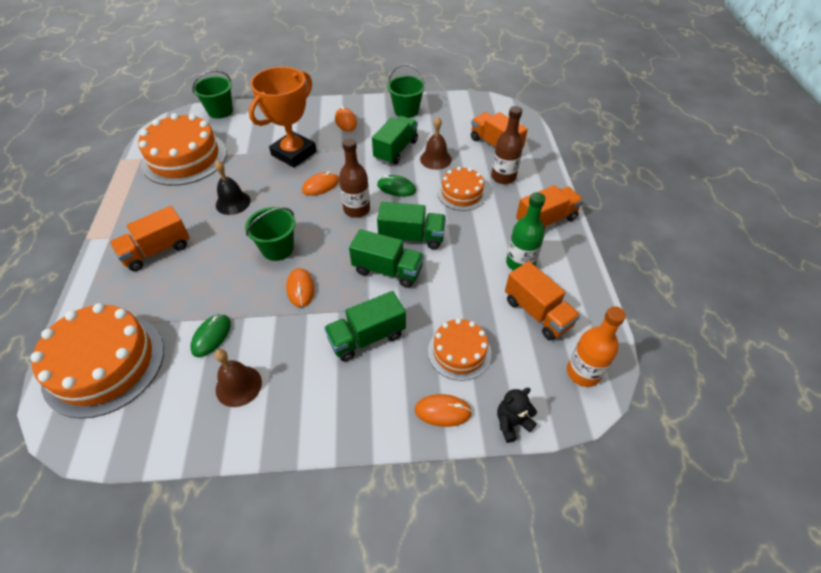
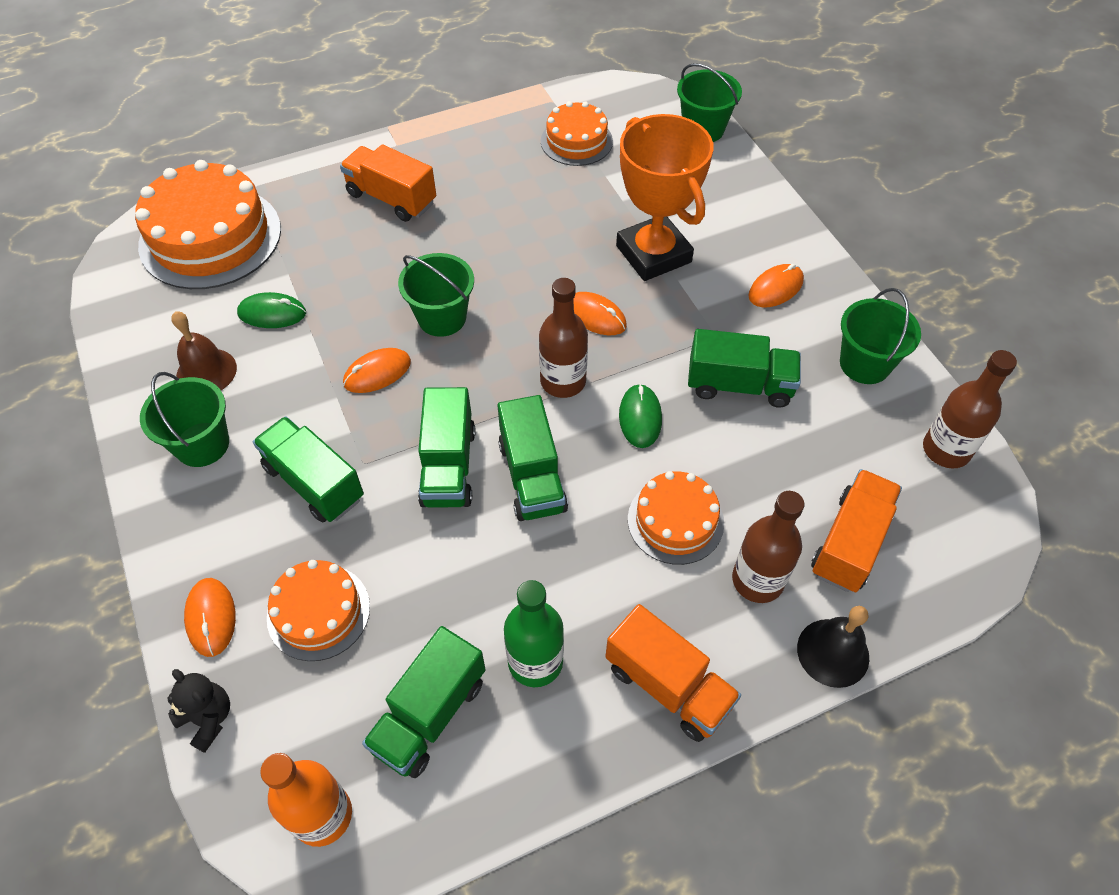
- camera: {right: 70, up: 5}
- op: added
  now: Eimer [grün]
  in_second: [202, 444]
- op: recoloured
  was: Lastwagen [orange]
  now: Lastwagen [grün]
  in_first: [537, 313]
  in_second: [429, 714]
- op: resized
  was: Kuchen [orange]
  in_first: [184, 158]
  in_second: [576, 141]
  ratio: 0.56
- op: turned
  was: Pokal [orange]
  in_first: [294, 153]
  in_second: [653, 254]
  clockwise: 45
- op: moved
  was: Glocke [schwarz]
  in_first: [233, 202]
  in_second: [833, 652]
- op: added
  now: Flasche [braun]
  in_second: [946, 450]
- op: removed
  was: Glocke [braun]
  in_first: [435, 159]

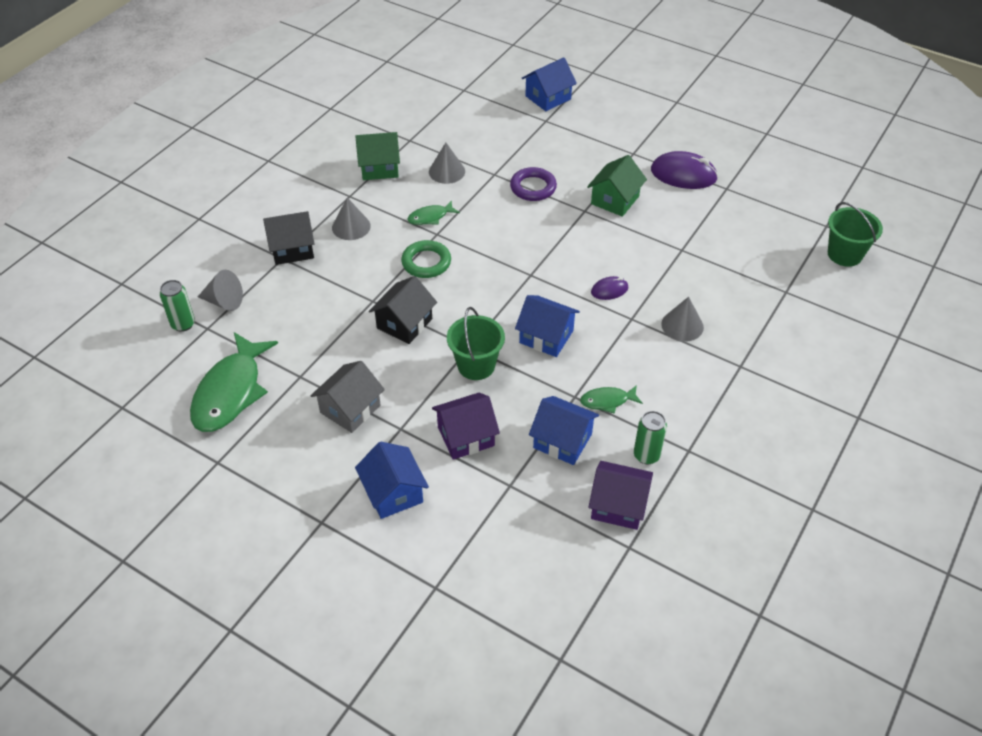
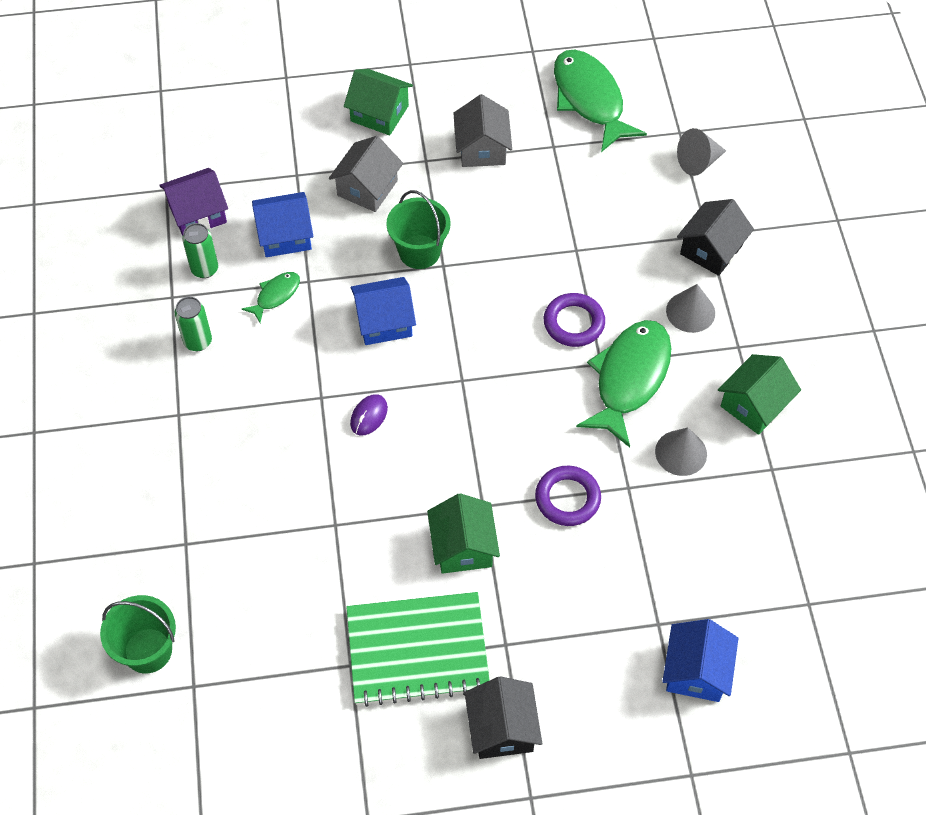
- camera: {right: 140, up: 10}
- op: moved
  was: Dose [grün]
  in_first: [183, 324]
  in_second: [198, 341]
- op: recoloured
  was: Haus [lila]
  now: Haus [grau]
  in_first: [465, 436]
  in_second: [367, 188]
- op: recoloured
  was: Haus [blau]
  now: Haus [grün]
  in_first: [393, 492]
  in_second: [379, 113]
- op: replaced
  was: Computermaus [lila]
  now: Notizbuch [grün]
  in_first: [683, 174]
  in_second: [417, 651]
- op: moved
  was: Haus [schwarz]
  in_first: [404, 323]
  in_second: [502, 728]
- op: recoloured
  was: Ring [grün]
  now: Ring [lila]
  in_first: [426, 262]
  in_second: [574, 323]
- op: resized
  was: Fisch [grün]
  in_first: [430, 217]
  in_second: [629, 378]
  ratio: 2.1
- op: removed
  was: Kegel [grau]
  in_first: [682, 325]

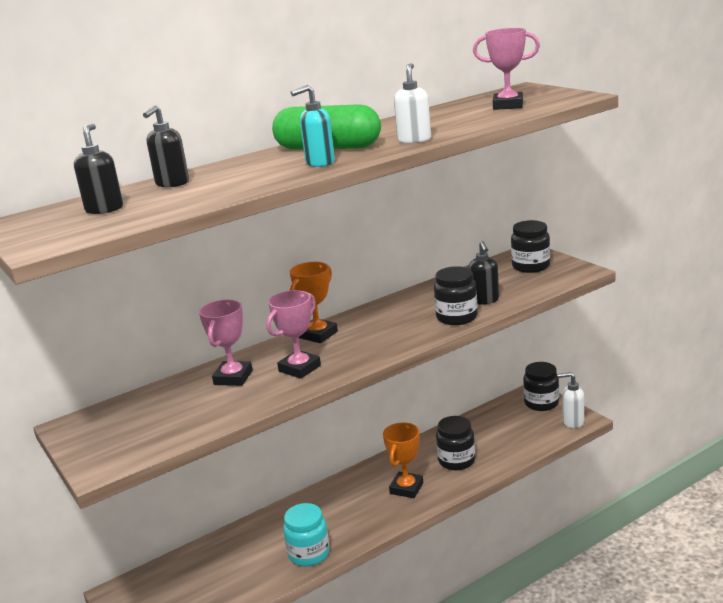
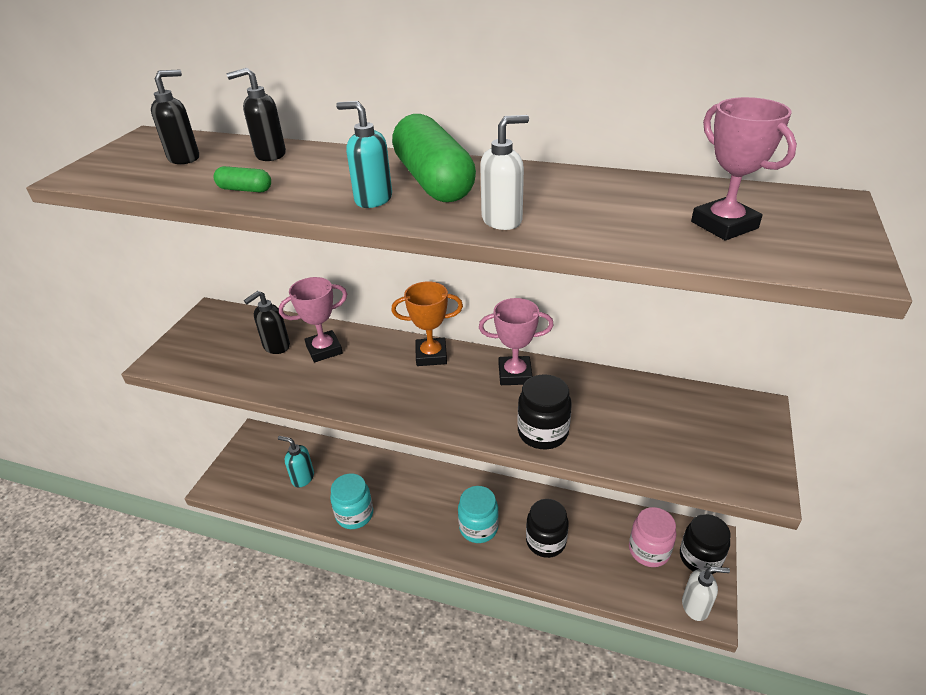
- camera: {right: 50, up: 15}
- op: added
  now: Kapsel [grün]
  in_second: [245, 189]
- op: moved
  was: Seifenspender [schwarz]
  in_first: [484, 300]
  in_second: [276, 346]
- op: added
  now: Seifenspender [türkis]
  in_second: [302, 478]
- op: replaced
  was: Pokal [orange]
  now: Einmachglas [türkis]
  in_first: [406, 488]
  in_second: [478, 527]
- op: moved
  was: Pokal [rosa]
  in_first: [299, 368]
  in_second: [515, 374]
- op: added
  now: Einmachglas [rosa]
  in_second: [649, 550]
- op: turned
  was: Seifenspender [weiß]
  in_first: [572, 422]
  in_second: [695, 606]
  clockwise: 120
- op: removed
  was: Einmachglas [schwarz]
  in_first: [530, 266]

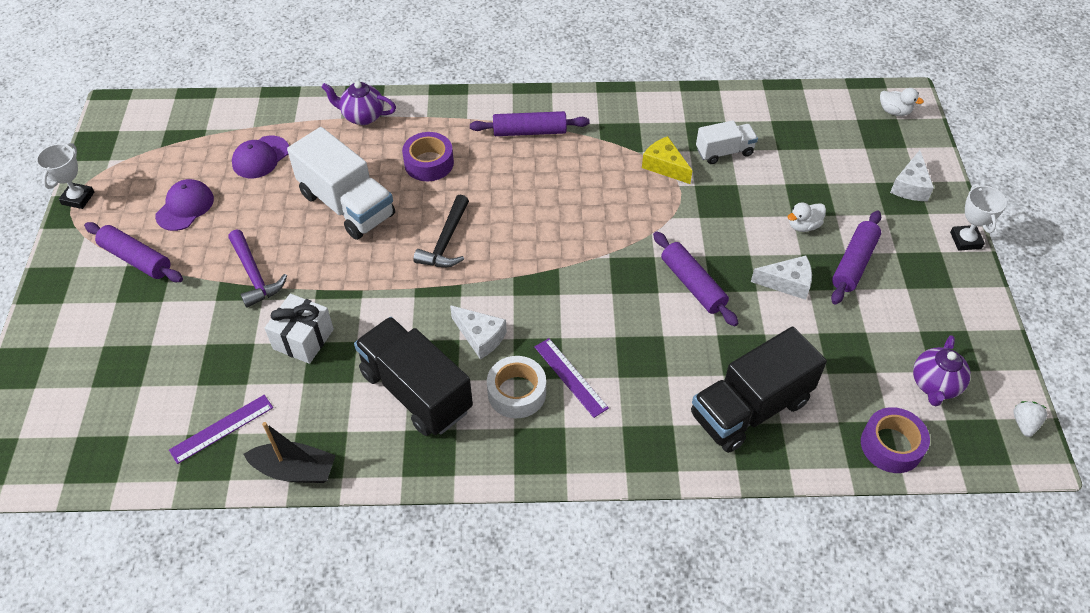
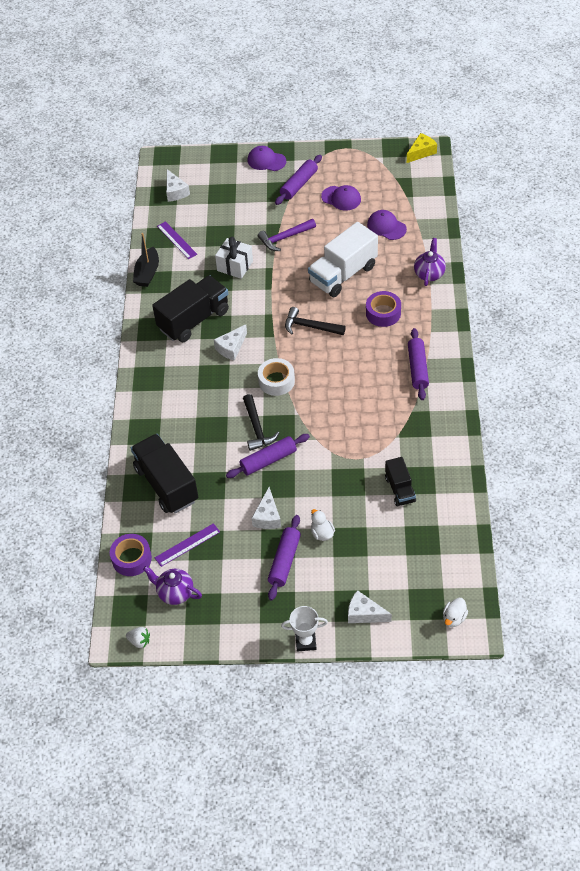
- camera: {right: 95, up: 0}
- op: moved
  was: Lineal [lila]
  in_first: [570, 377]
  in_second: [187, 545]
- op: added
  now: Käse [weiß]
  in_second: [175, 192]
- op: added
  now: Hammer [schwarz]
  in_second: [257, 428]
- op: added
  now: Kappe [lila]
  in_second: [266, 161]
- op: moved
  was: Klebeband [weiß]
  in_first: [517, 393]
  in_second: [276, 381]
- op: turned
  was: Nudelholz [lila]
  in_first: [854, 263]
  in_second: [284, 561]
  clockwise: 75
- op: recoloured
  was: Lastwagen [weiß]
  now: Lastwagen [schwarz]
  in_first: [724, 152]
  in_second: [400, 489]
- op: moved
  was: Käse [gelb]
  in_first: [664, 166]
  in_second: [421, 152]
- op: removed
  was: Pokal [weiß]
  in_first: [78, 198]

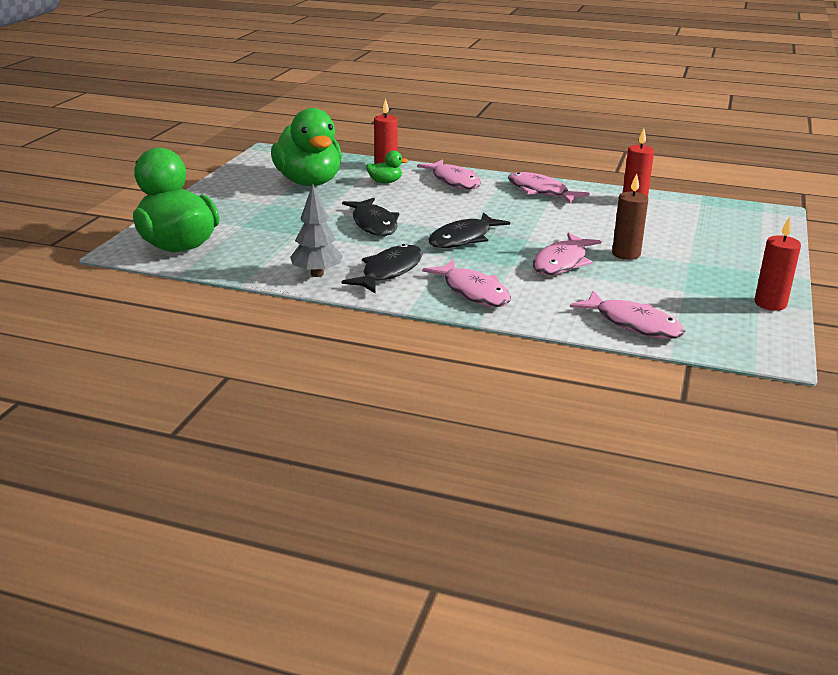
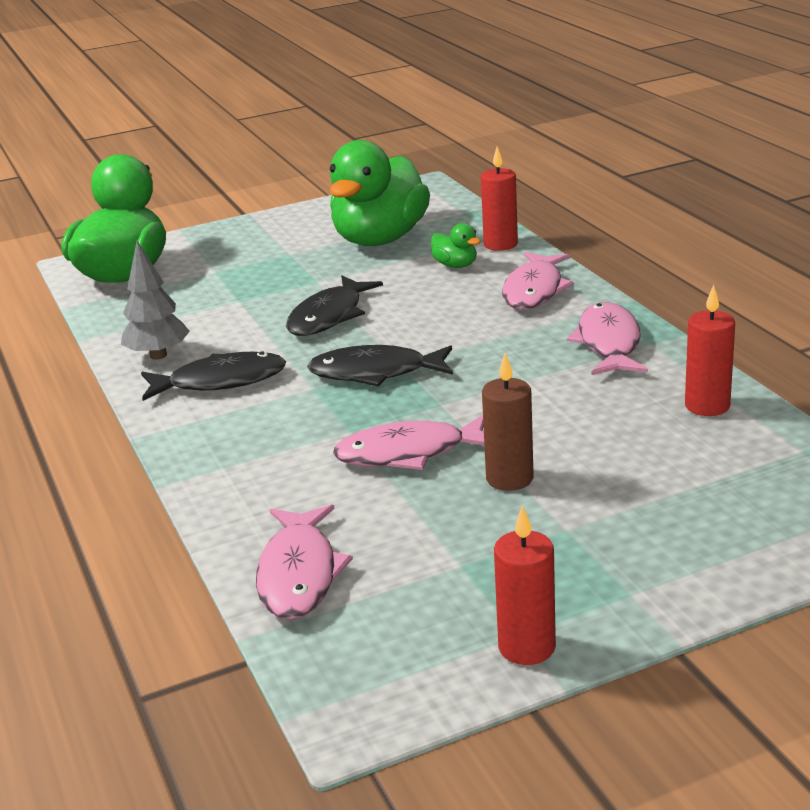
- camera: {right: 50, up: 0}
- op: removed
  was: Fisch [rosa]
  in_first: [473, 292]

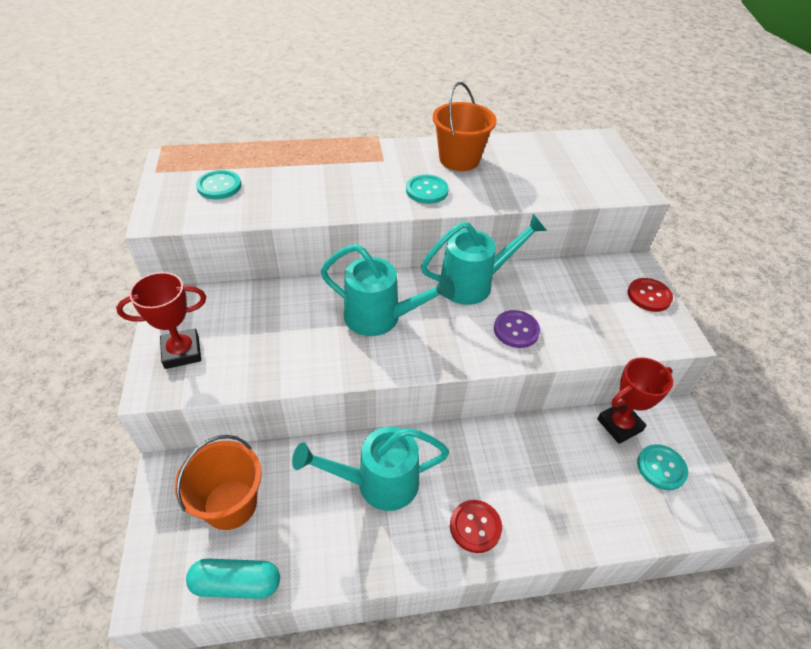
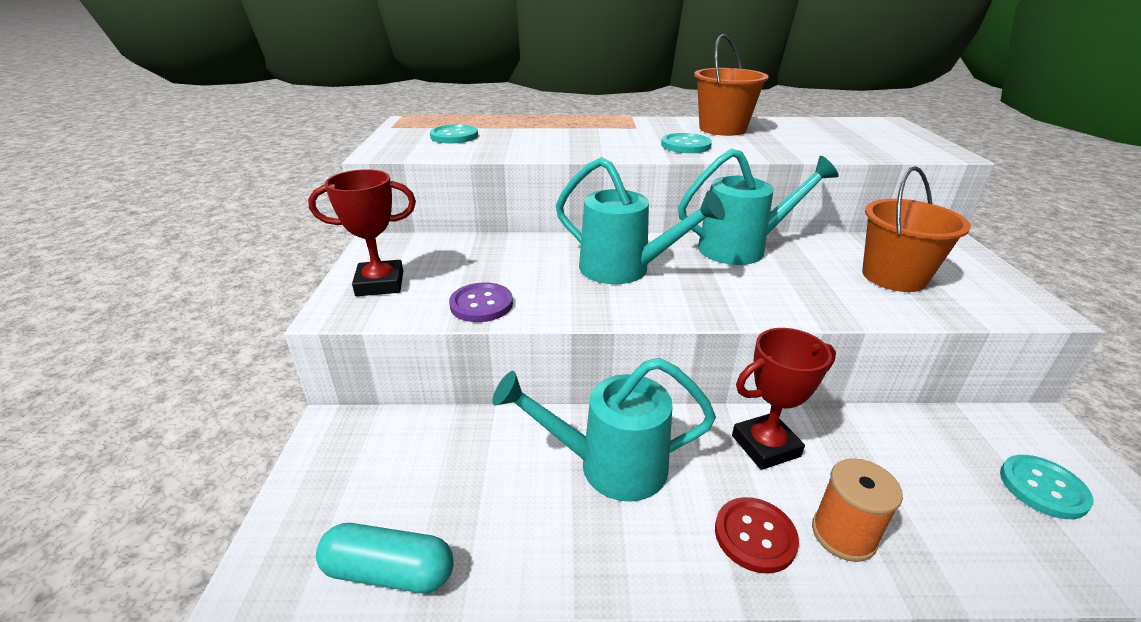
- camera: {right: 10, up: -15}
- op: moved
  was: Knopf [lila]
  in_first: [516, 330]
  in_second: [481, 304]
- op: moved
  was: Pokal [rot]
  in_first: [619, 425]
  in_second: [765, 446]
- op: added
  now: Garnrolle [orange]
  in_second: [843, 534]
- op: moved
  was: Eimer [orange]
  in_first: [230, 504]
  in_second: [893, 277]
- op: removed
  was: Knopf [rot]
  in_first: [649, 296]

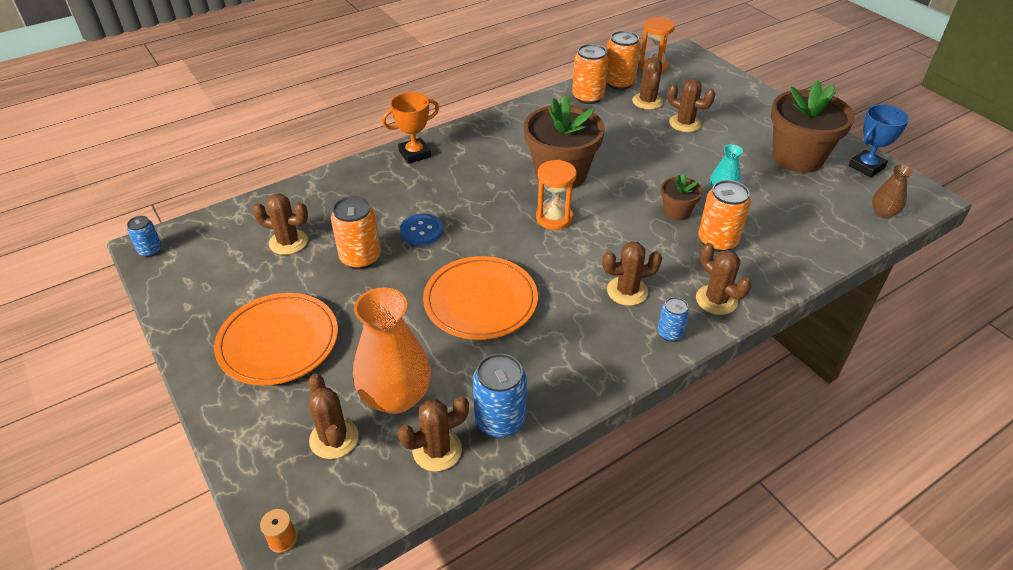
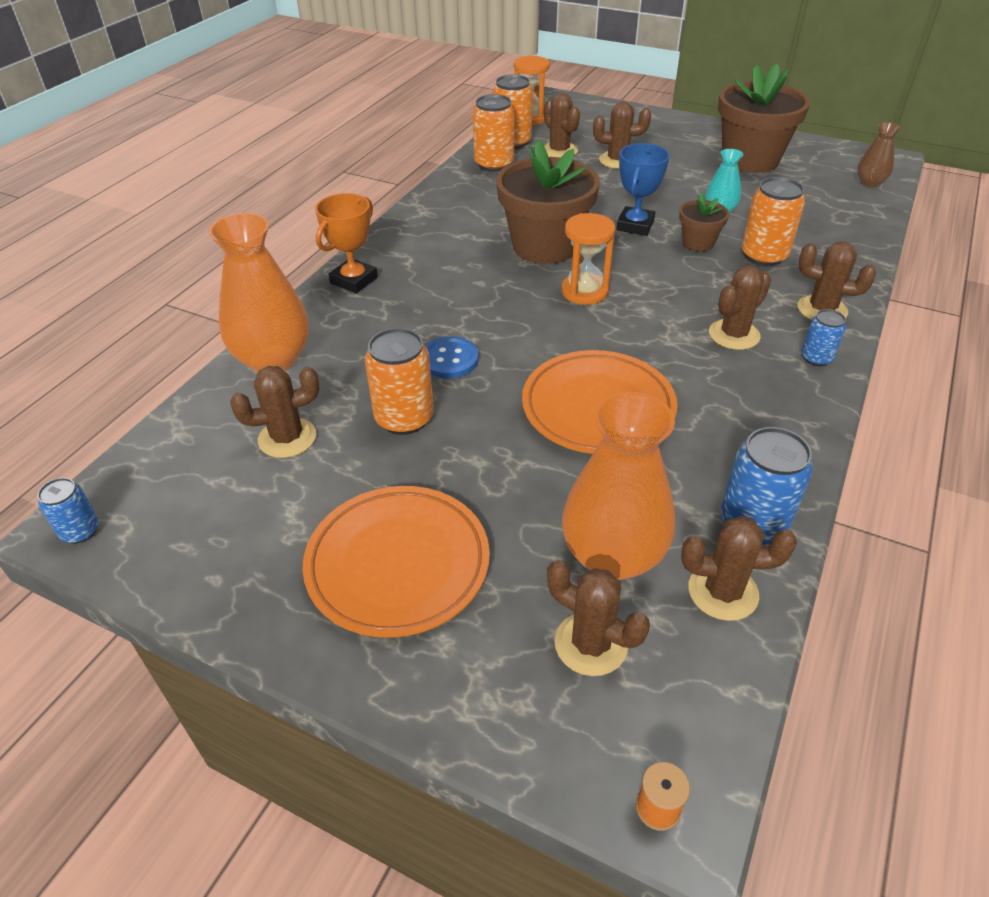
- camera: {right: -30, up: 0}
- op: added
  now: Vase [orange]
  in_second: [273, 359]
- op: moved
  was: Pokal [blau]
  in_first: [866, 167]
  in_second: [635, 225]
- op: turned
  was: Kaktus [braun]
  in_first: [437, 450]
  in_second: [723, 592]
  clockwise: 60

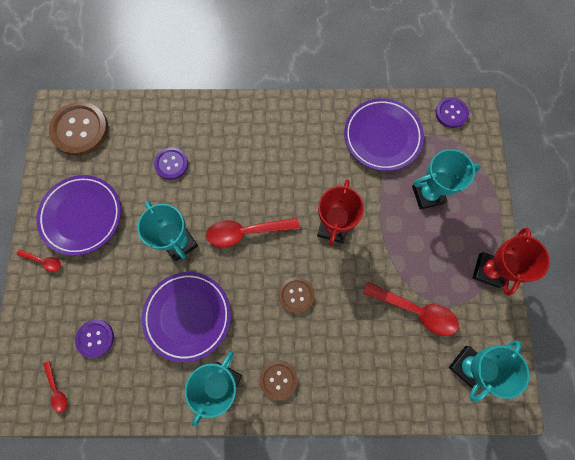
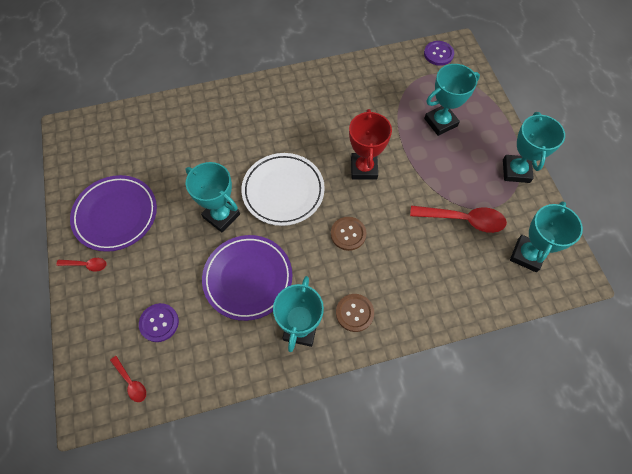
- camera: {right: -15, up: -10}
- op: replaced
  was: Löffel [rot]
  now: Teller [weiß]
  in_first: [246, 232]
  in_second: [283, 191]
- op: recoloured
  was: Pokal [rot]
  now: Pokal [türkis]
  in_first: [488, 270]
  in_second: [516, 171]
- op: removed
  was: Knopf [braun]
  in_first: [80, 130]
- op: removed
  was: Knopf [lila]
  in_first: [171, 164]
- op: removed
  was: Teller [lila]
  in_first: [382, 137]

